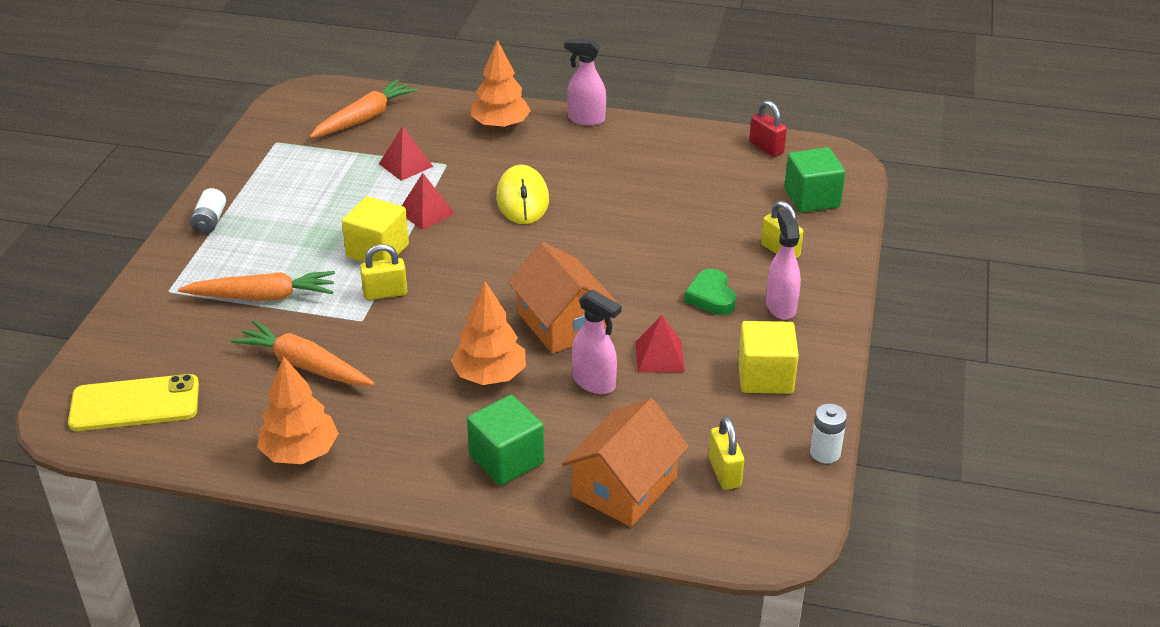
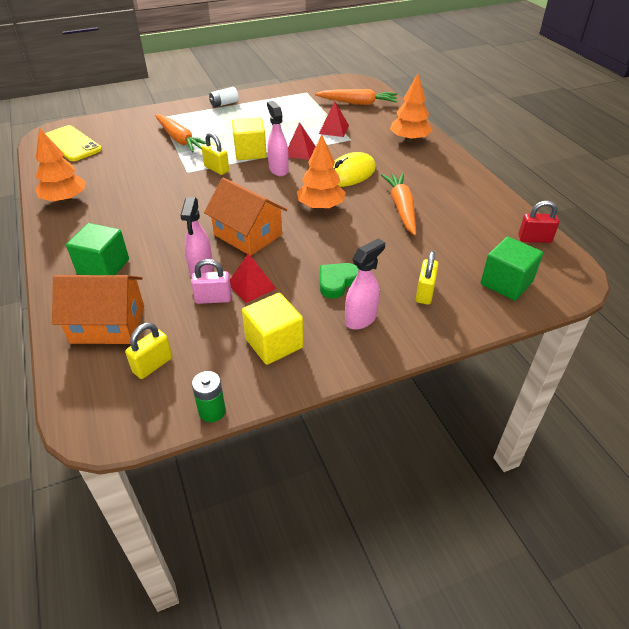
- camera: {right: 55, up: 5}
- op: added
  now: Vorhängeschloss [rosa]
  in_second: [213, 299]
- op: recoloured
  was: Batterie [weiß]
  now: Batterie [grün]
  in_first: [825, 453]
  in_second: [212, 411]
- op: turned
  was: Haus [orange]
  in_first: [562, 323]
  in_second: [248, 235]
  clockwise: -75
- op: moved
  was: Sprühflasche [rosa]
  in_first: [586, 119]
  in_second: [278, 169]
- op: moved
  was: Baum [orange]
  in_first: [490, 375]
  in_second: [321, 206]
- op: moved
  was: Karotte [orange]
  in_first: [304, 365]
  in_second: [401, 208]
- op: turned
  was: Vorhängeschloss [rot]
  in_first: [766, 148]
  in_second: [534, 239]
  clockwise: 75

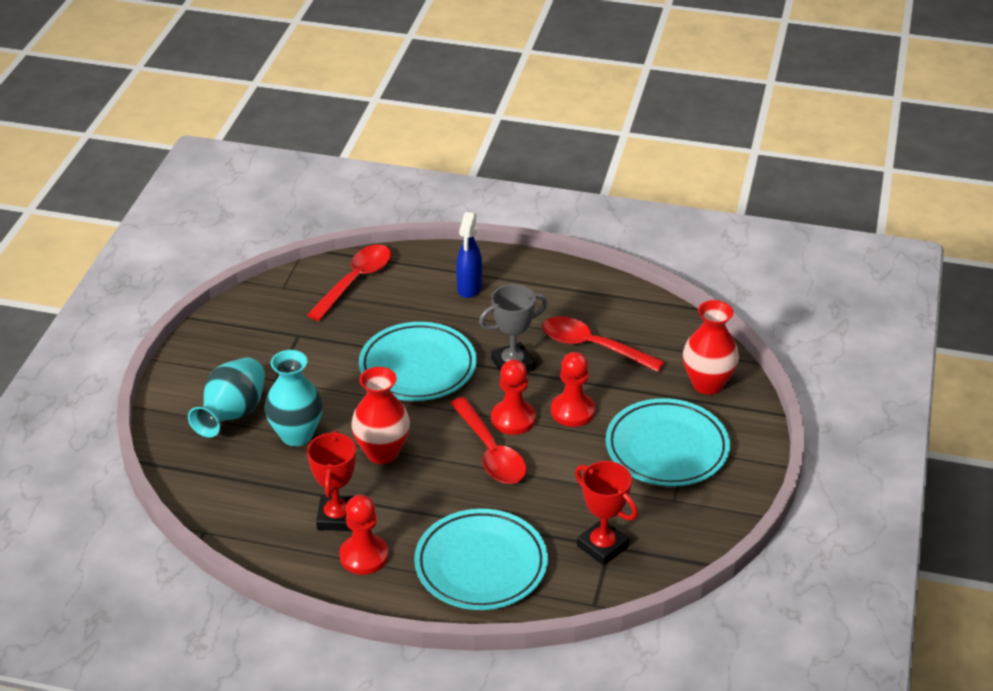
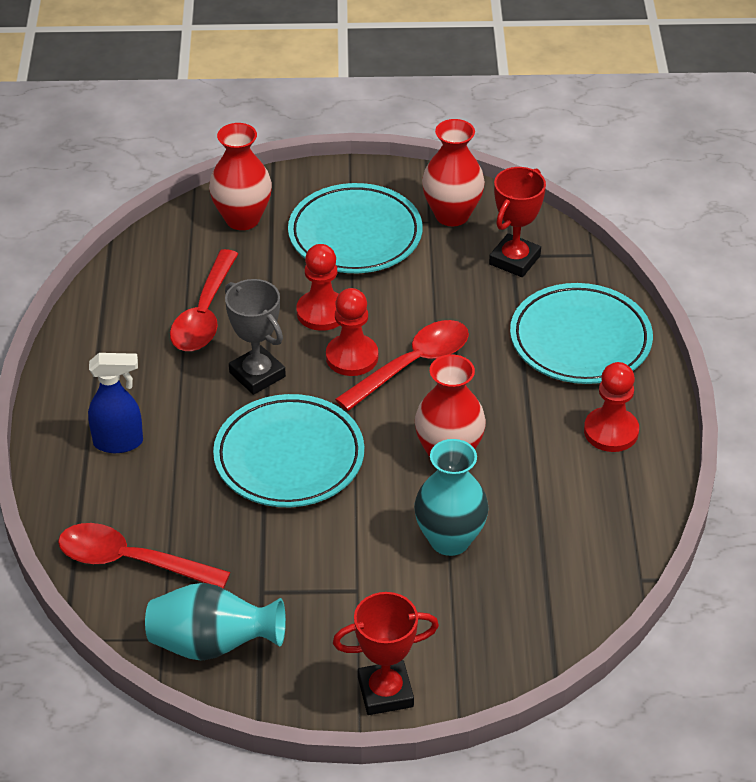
- camera: {right: -105, up: 5}
- op: moved
  was: Vase [türkis]
  in_first: [232, 414]
  in_second: [212, 645]
- op: moved
  was: Pokal [rot]
  in_first: [337, 517]
  in_second: [385, 692]
- op: added
  now: Vase [rot]
  in_second: [452, 215]

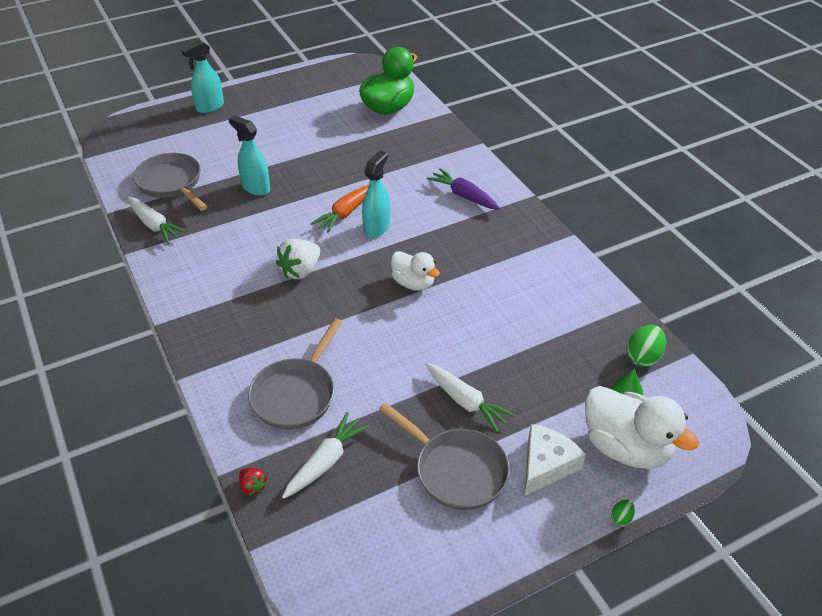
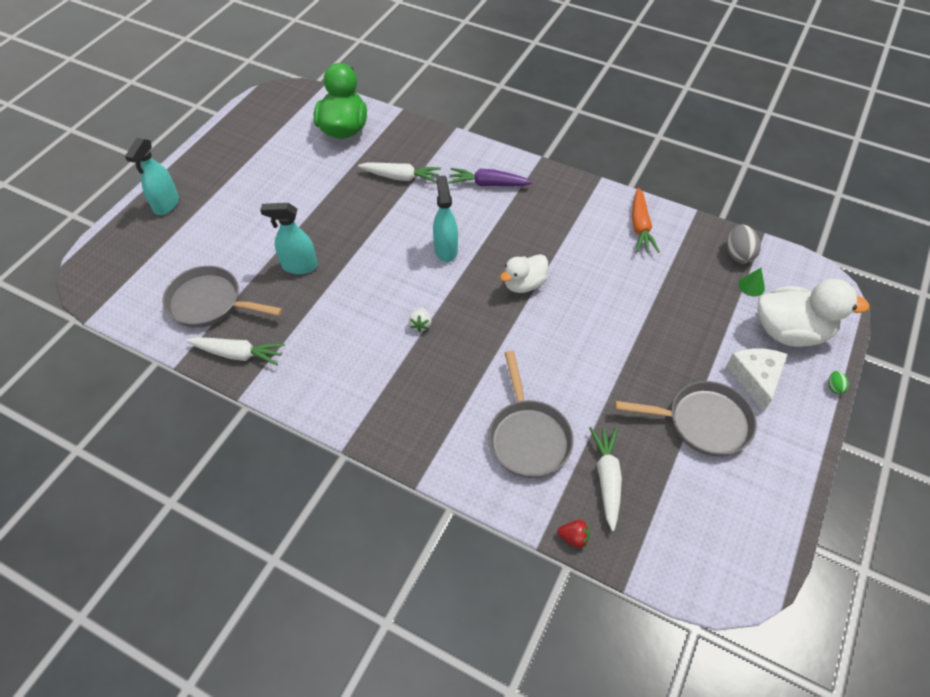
- camera: {right: -35, up: 10}
- op: moved
  was: Karotte [weiß]
  in_first: [466, 402]
  in_second: [401, 177]
- op: resized
  was: Erdbeere [weiß]
  in_first: [300, 271]
  in_second: [421, 324]
  ratio: 0.54
- op: turned
  was: Ente [weiß]
  in_first: [413, 283]
  in_second: [524, 284]
  clockwise: 135
- op: moved
  was: Karotte [orange]
  in_first: [346, 213]
  in_second: [640, 227]
- op: recoloured
  was: Ei [grün]
  now: Ei [grau]
  in_first: [643, 357]
  in_second: [738, 254]

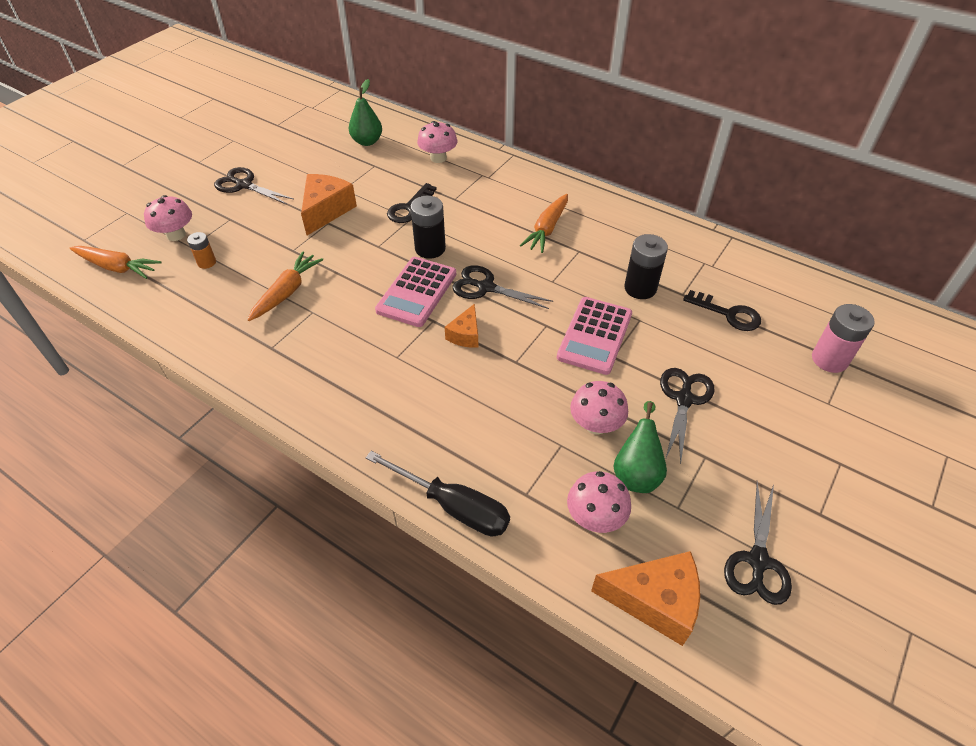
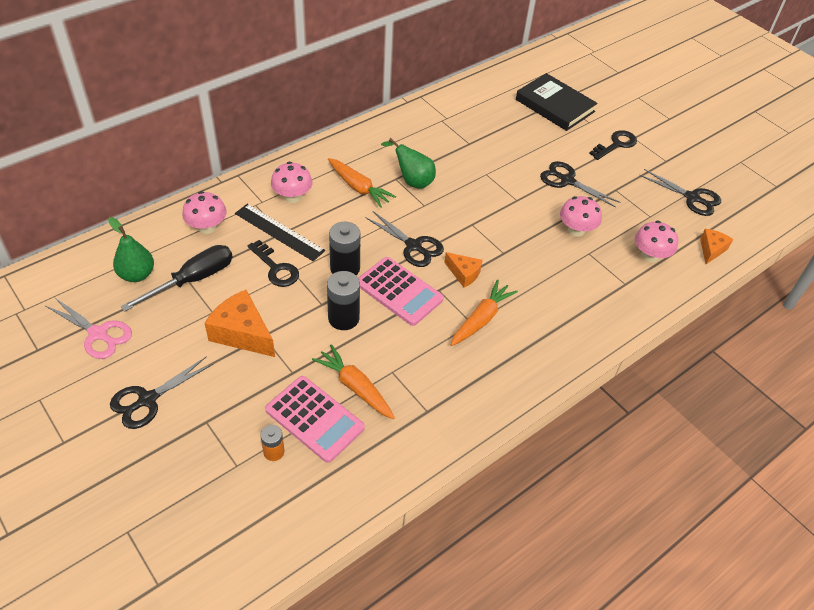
- camera: {right: -75, up: 0}
- op: added
  now: Schere [rosa]
  in_second: [98, 334]
- op: moved
  was: Schraubenzieher [schwarz]
  in_first: [453, 506]
  in_second: [193, 280]
- op: added
  now: Lineal [schwarz]
  in_second: [279, 232]
- op: moved
  was: Taschenrechner [rosa]
  in_first: [594, 336]
  in_second: [314, 419]
- op: moved
  was: Pilz [rosa]
  in_first: [176, 235]
  in_second: [292, 197]
- op: moved
  was: Batterie [schwarz]
  in_first: [640, 288]
  in_second: [343, 318]
- op: turned
  was: Schere [schwarz]
  in_first: [486, 287]
  in_second: [413, 246]
  clockwise: -90
- op: moved
  was: Birne [grün]
  in_first: [636, 472]
  in_second: [412, 181]
- op: moved
  was: Karotte [orange]
  in_first: [117, 267]
  in_second: [481, 319]
- op: replaced
  was: Batterie [rosa]
  now: Buch [schwarz]
  in_first: [829, 359]
  in_second: [554, 106]
- op: moved
  was: Schlüssel [schwarz]
  in_first: [728, 314]
  in_second: [616, 144]
- op: resized
  was: Käse [orange]
  in_first: [654, 601]
  in_second: [711, 250]
  ratio: 0.58

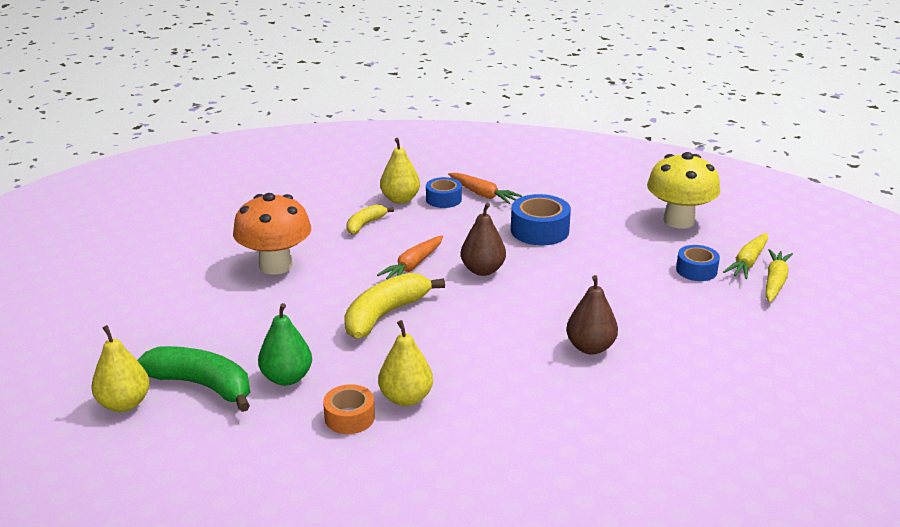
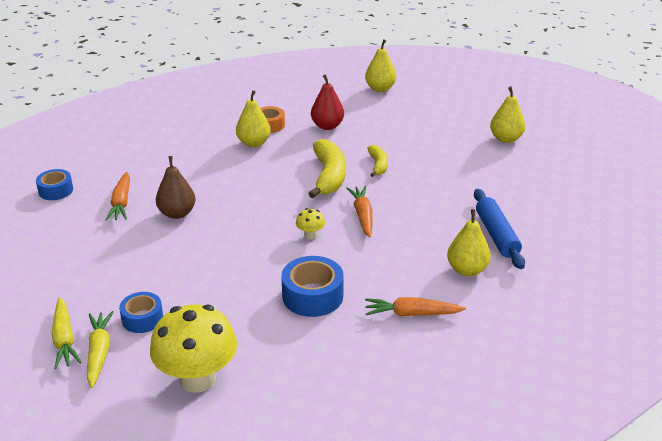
- camera: {right: 140, up: 5}
- op: moved
  was: Klebeband [blau]
  in_first: [443, 199]
  in_second: [56, 190]
- op: added
  now: Karotte [orange]
  in_second: [121, 202]
- op: replaced
  was: Birne [braun]
  now: Pilz [gelb]
  in_first: [482, 270]
  in_second: [310, 235]
- op: recoloured
  was: Birne [grün]
  now: Birne [rot]
  in_first: [287, 378]
  in_second: [327, 126]
- op: moved
  was: Banane [gelb]
  in_first: [365, 224]
  in_second: [378, 165]
- op: added
  now: Nudelholz [blau]
  in_second: [496, 235]
- op: added
  now: Birne [gelb]
  in_second: [505, 139]
- op: removed
  was: Banane [grün]
  in_first: [202, 385]
- op: removed
  was: Pilz [orange]
  in_first: [275, 265]

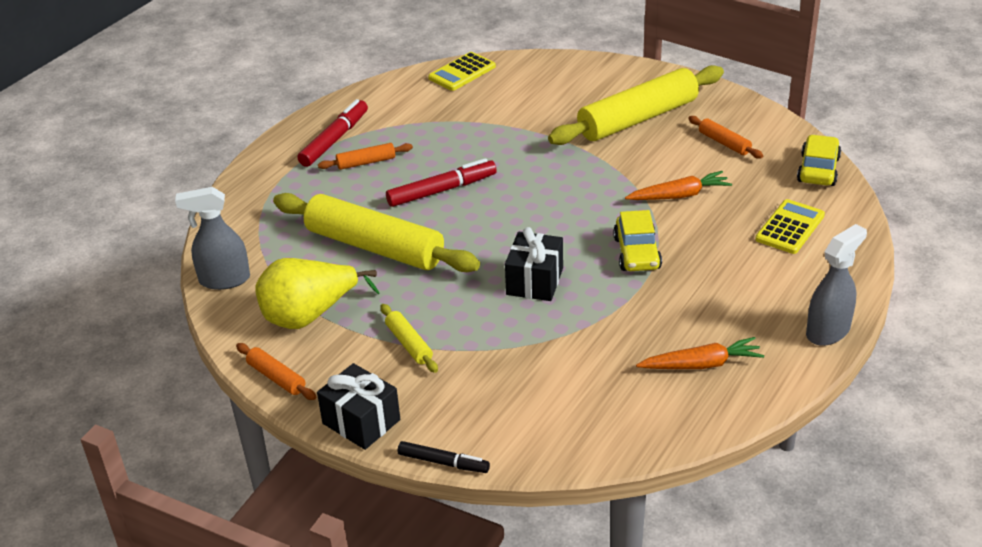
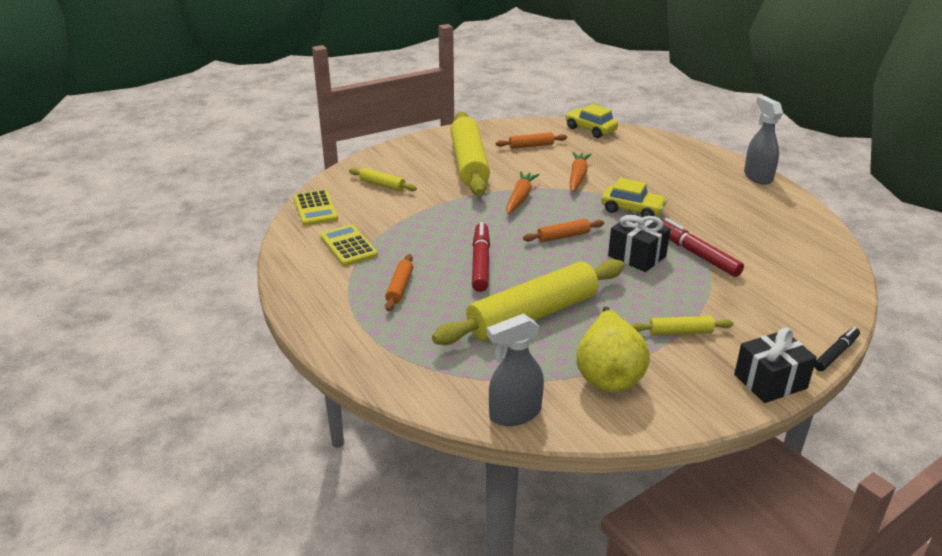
- camera: {right: -65, up: -5}
- op: moved
  was: Taschenrechner [gelb]
  in_first: [790, 227]
  in_second: [348, 246]
- op: added
  now: Nudelholz [gelb]
  in_second: [382, 185]
- op: turned
  was: Sprühflasche [grau]
  in_first: [224, 280]
  in_second: [514, 414]
  clockwise: 45
- op: moved
  was: Karotte [orange]
  in_first: [701, 364]
  in_second: [520, 198]
- op: moved
  was: Nudelholz [orange]
  in_first: [276, 378]
  in_second: [563, 236]
- op: moved
  was: Filzstift [rot]
  in_first: [334, 140]
  in_second: [696, 254]

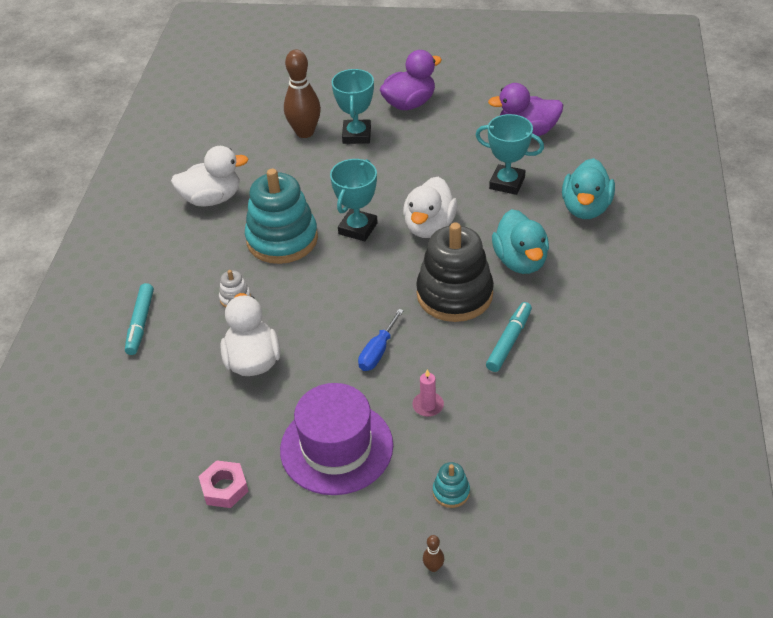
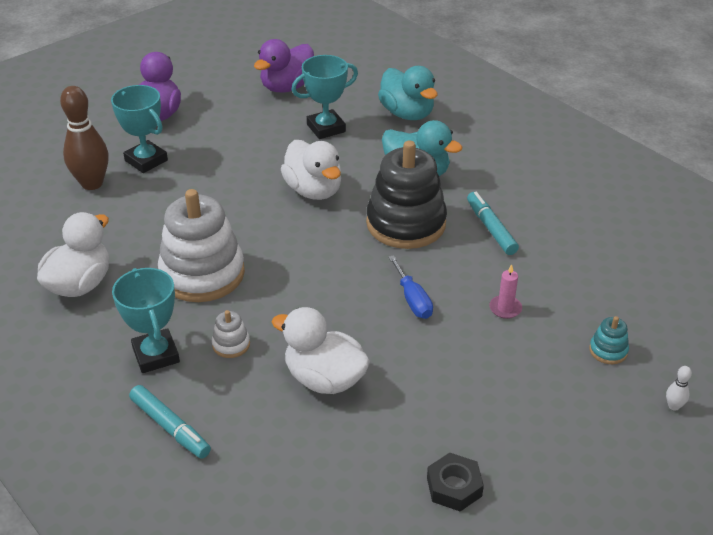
- camera: {right: -50, up: -5}
- op: moved
  was: Pokal [türkis]
  in_first: [358, 228]
  in_second: [156, 355]
- op: recoloured
  was: Stapelspielzeug [türkis]
  now: Stapelspielzeug [weiß]
  in_first: [282, 239]
  in_second: [202, 274]
- op: recoloured
  was: Sechskantmutter [rosa]
  now: Sechskantmutter [schwarz]
  in_first: [224, 488]
  in_second: [454, 487]
- op: recoloured
  was: Bowlingkegel [braun]
  now: Bowlingkegel [weiß]
  in_first: [433, 567]
  in_second: [673, 406]
- op: removed
  was: Hut [lila]
  in_first: [336, 447]

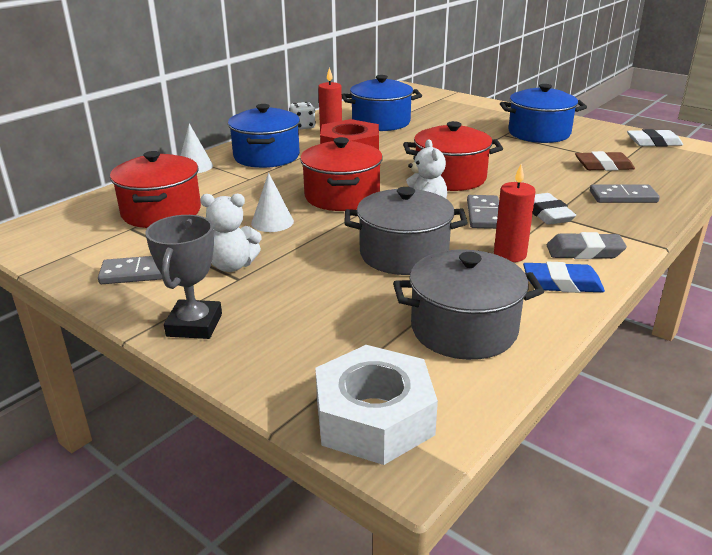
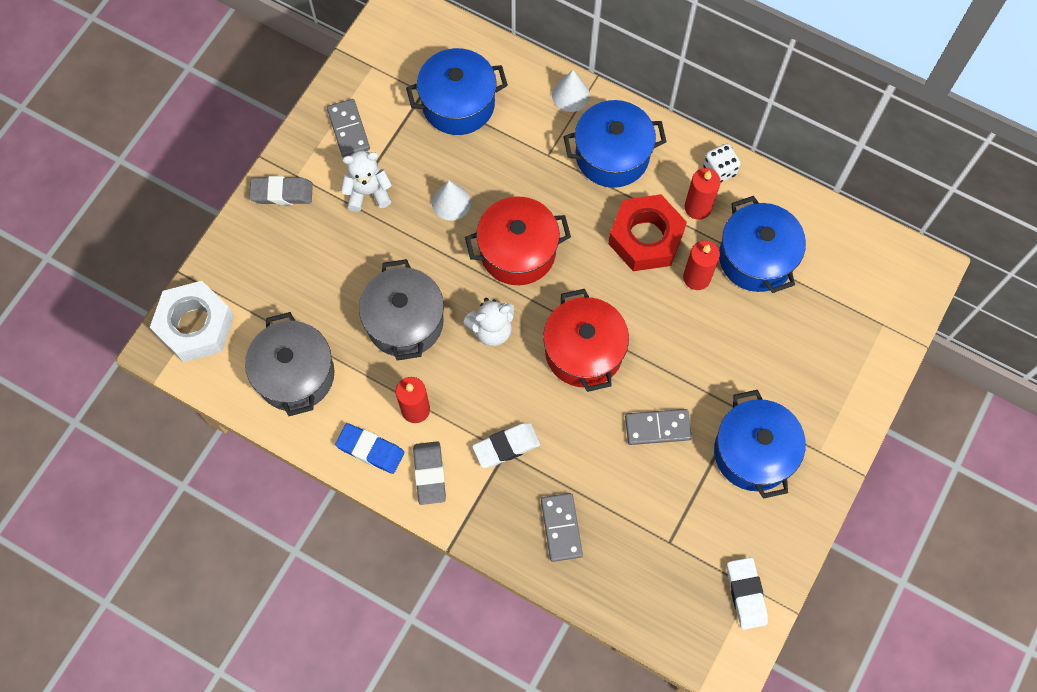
- camera: {right: 80, up: 40}
- op: replaced
  was: Pokal [grau]
  now: Radiergummi [grau]
  in_first: [194, 325]
  in_second: [282, 193]
- op: turned
  was: Radiergummi [blau]
  in_first: [562, 283]
  in_second: [370, 450]
  clockwise: -60
- op: turned
  was: Teddybär [weiß]
  in_first: [232, 266]
  in_second: [368, 192]
  clockwise: 90
- op: recoloured
  was: Kochtopf [rot]
  now: Kochtopf [blau]
  in_first: [161, 212]
  in_second: [458, 104]
- op: moved
  was: Dominostein [grau]
  in_first: [484, 215]
  in_second: [657, 427]
- op: added
  now: Kerze [rot]
  in_second: [696, 277]
- op: removed
  was: Radiergummi [braun]
  in_first: [603, 166]

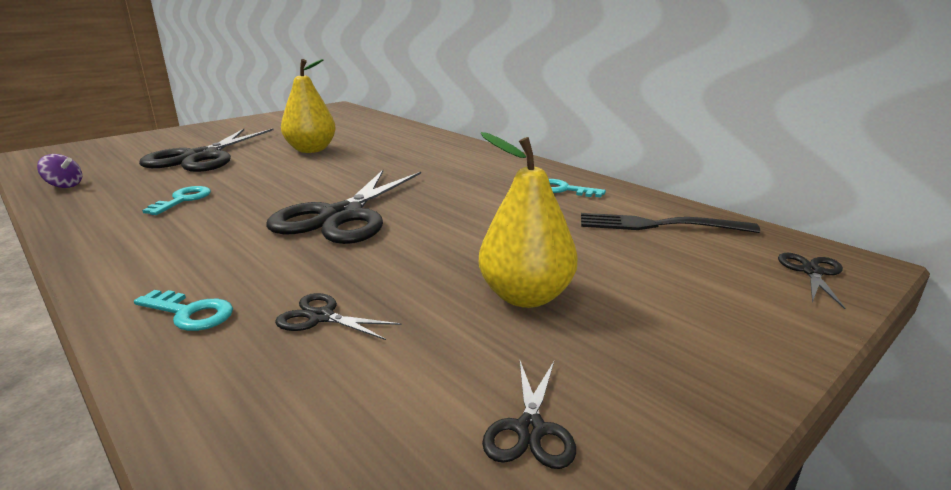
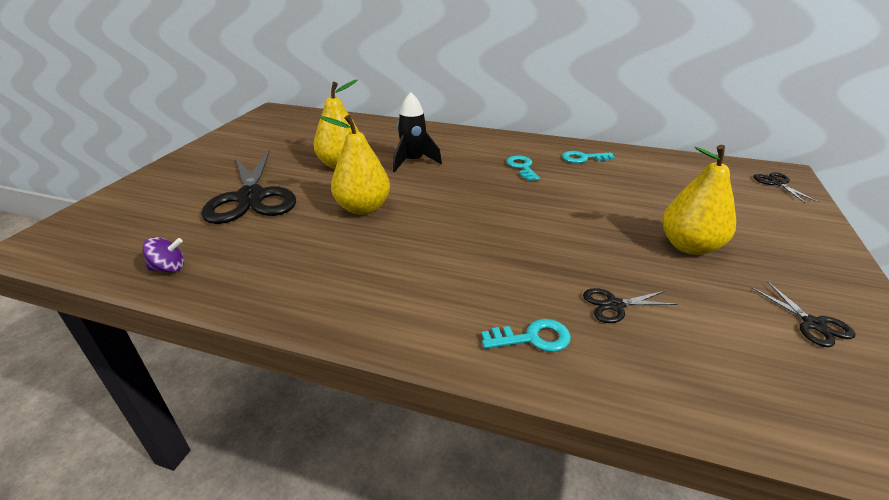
- camera: {right: -30, up: 10}
- op: added
  now: Birne [gelb]
  in_second: [363, 208]
- op: added
  now: Rakete [schwarz]
  in_second: [413, 162]
- op: moved
  was: Schlüssel [türkis]
  in_first: [183, 200]
  in_second: [522, 167]
- op: removed
  was: Schere [schwarz]
  in_first: [341, 216]
- op: removed
  was: Gabel [schwarz]
  in_first: [659, 225]

